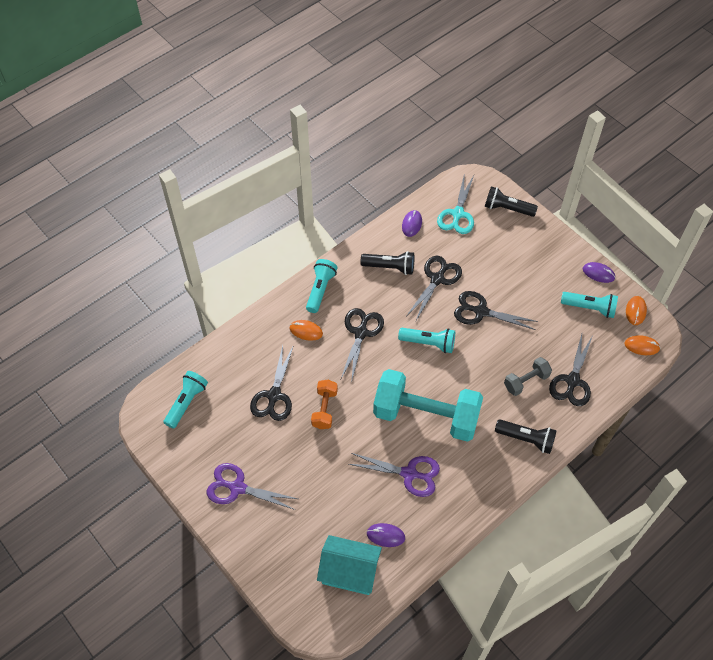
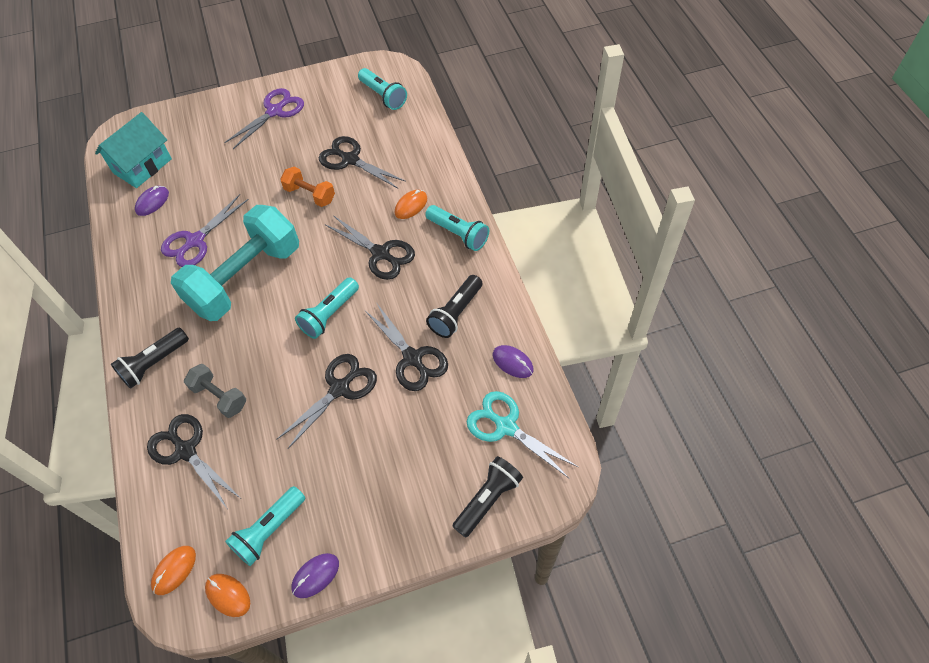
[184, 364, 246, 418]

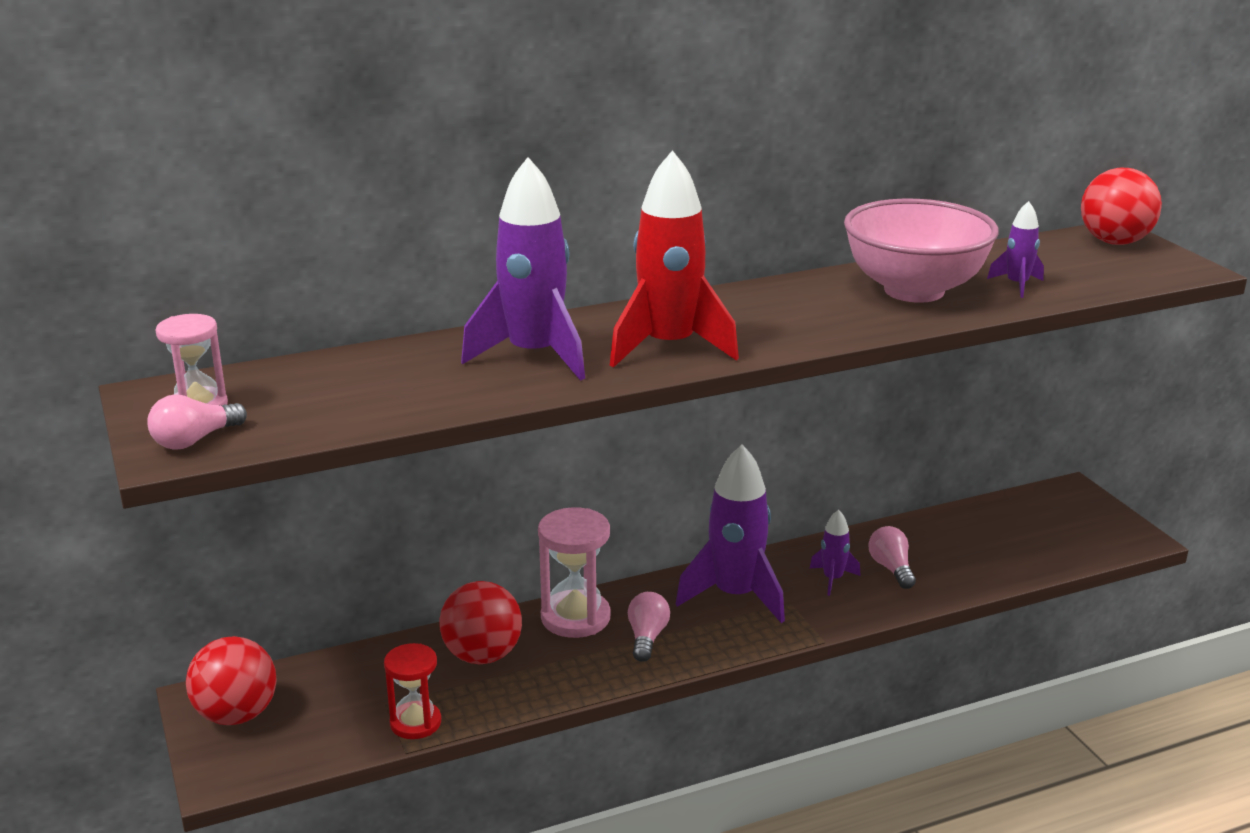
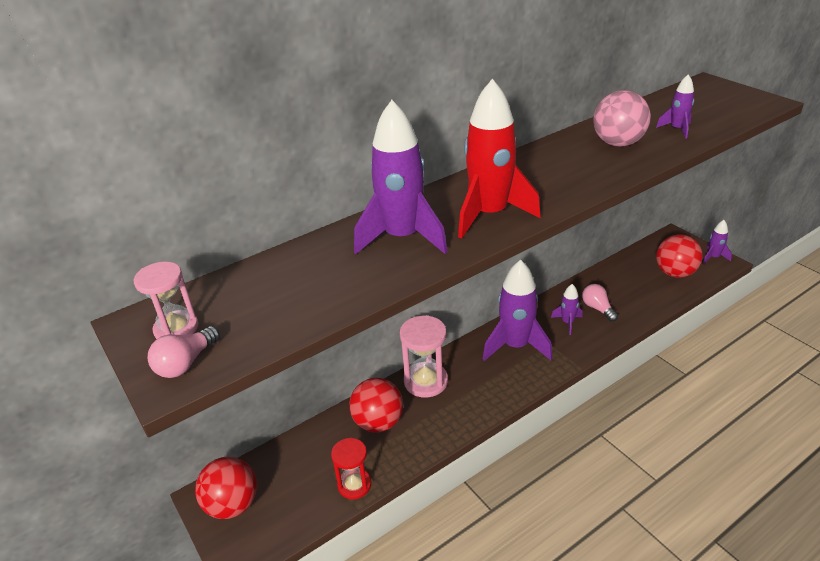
[593, 90, 651, 147]
[656, 235, 703, 278]
[703, 220, 732, 264]
[628, 592, 670, 662] (first image)

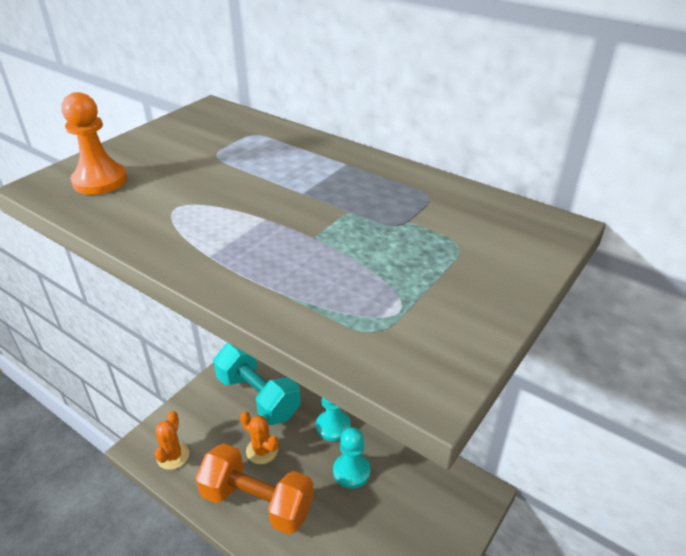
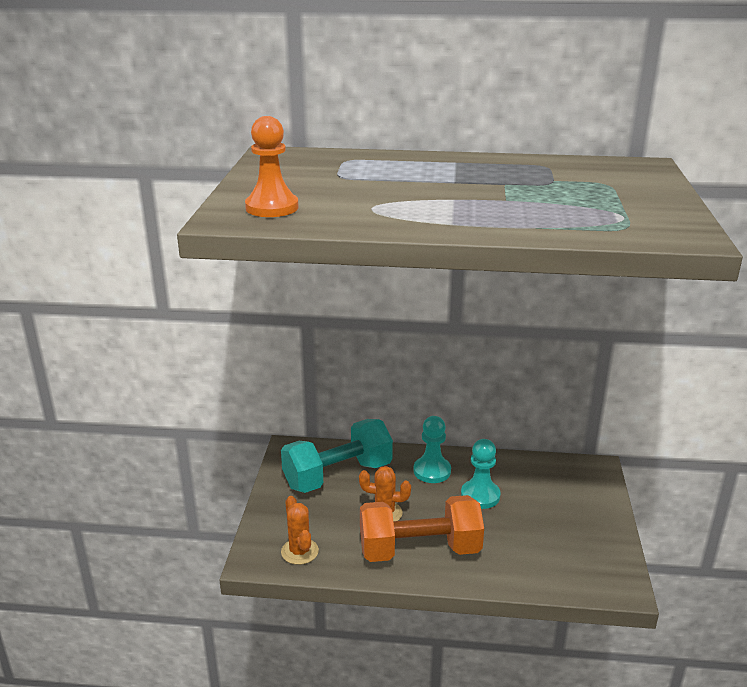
[281, 419, 393, 493]

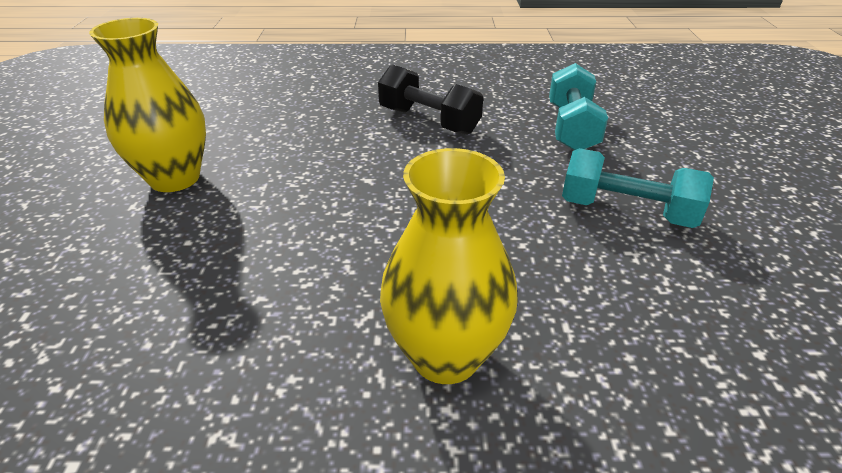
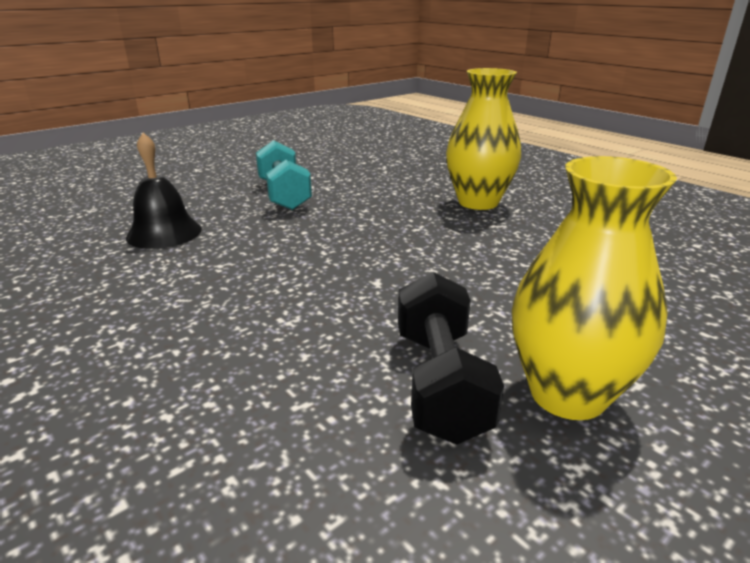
[126, 133, 202, 249]
[398, 272, 504, 444]

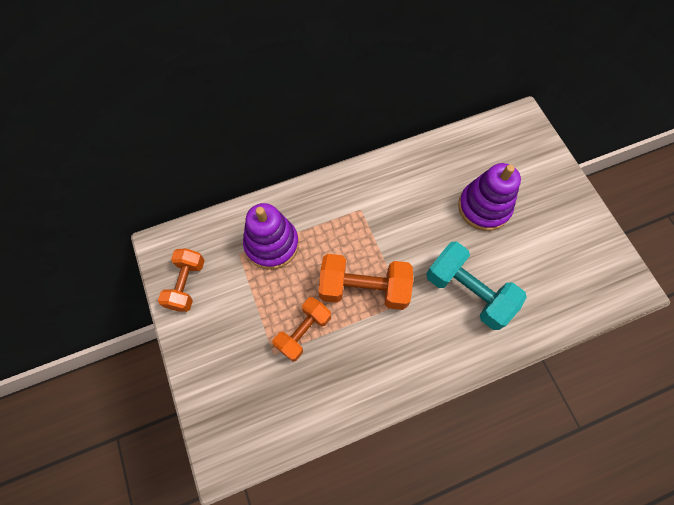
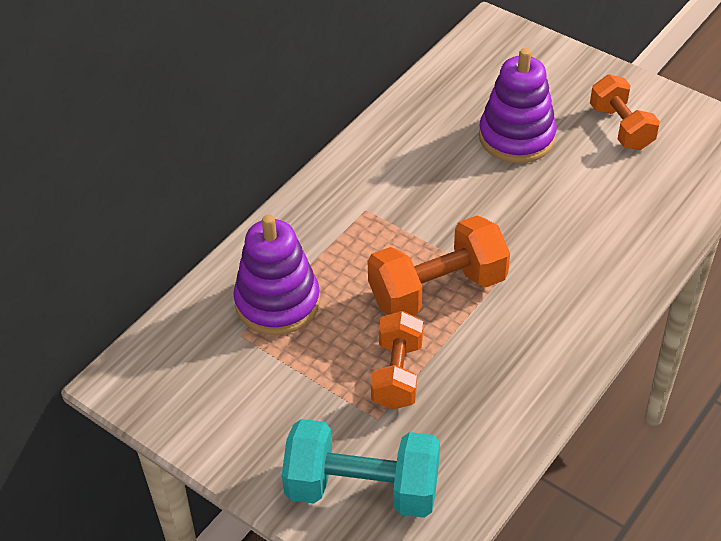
[282, 419, 440, 518]
[590, 75, 660, 150]

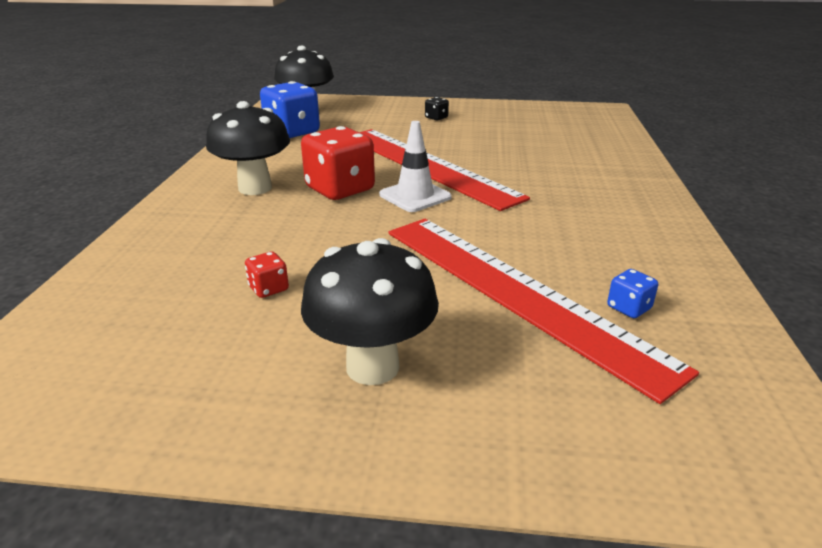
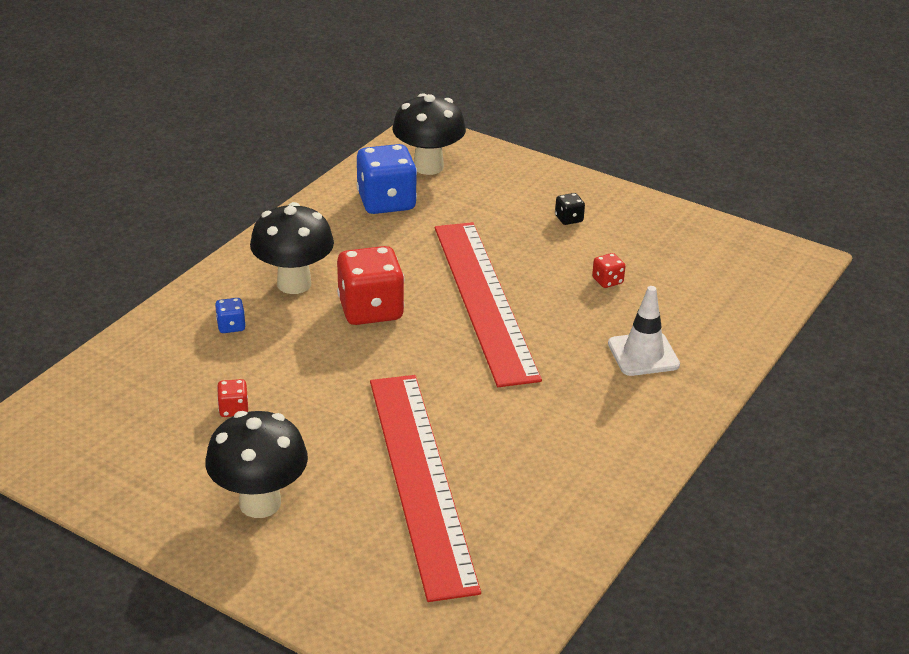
[215, 298, 246, 333]
[592, 253, 625, 288]
[608, 286, 680, 376]

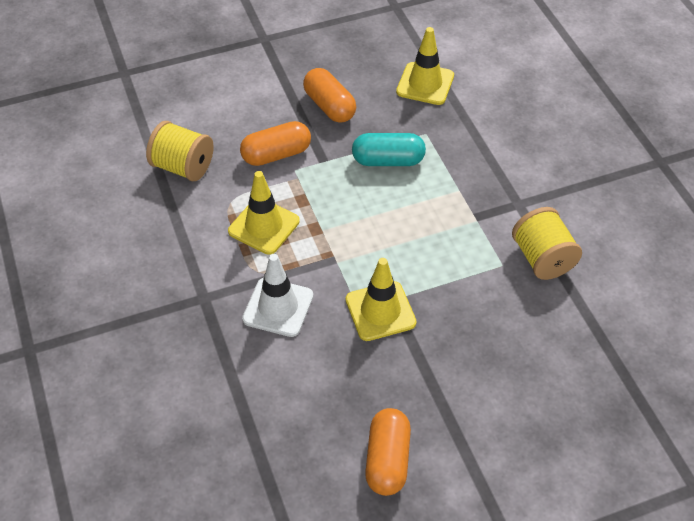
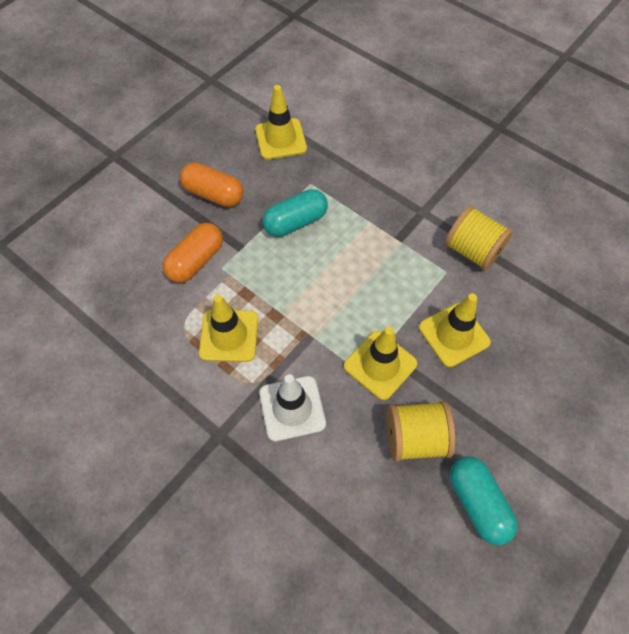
[387, 401, 456, 462]
[419, 293, 491, 367]
[450, 456, 518, 545]

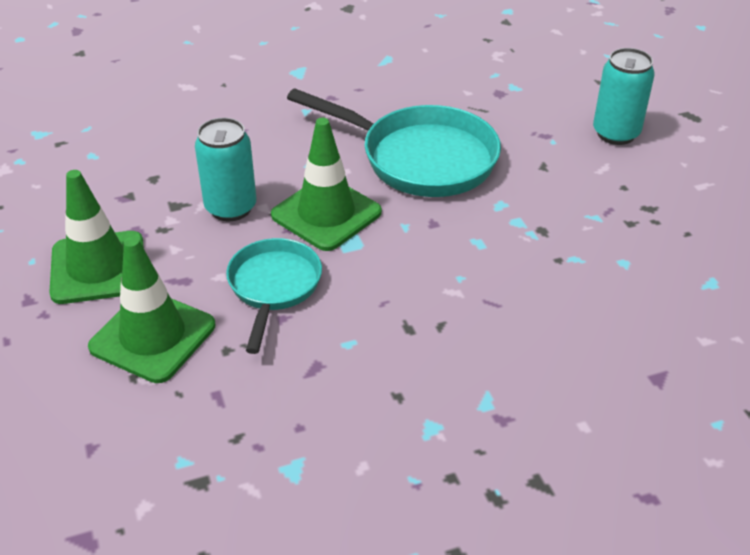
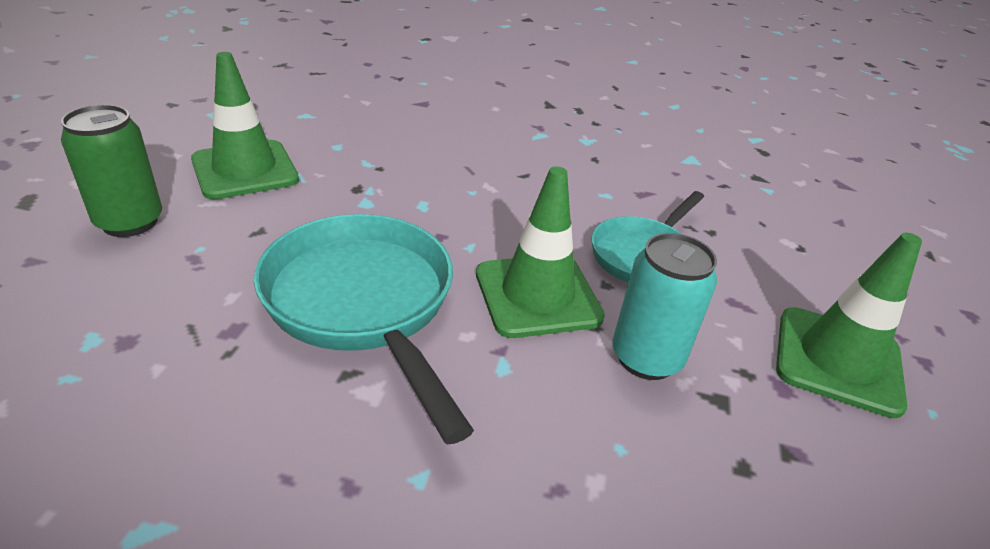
[61, 104, 162, 237]
[191, 52, 299, 199]

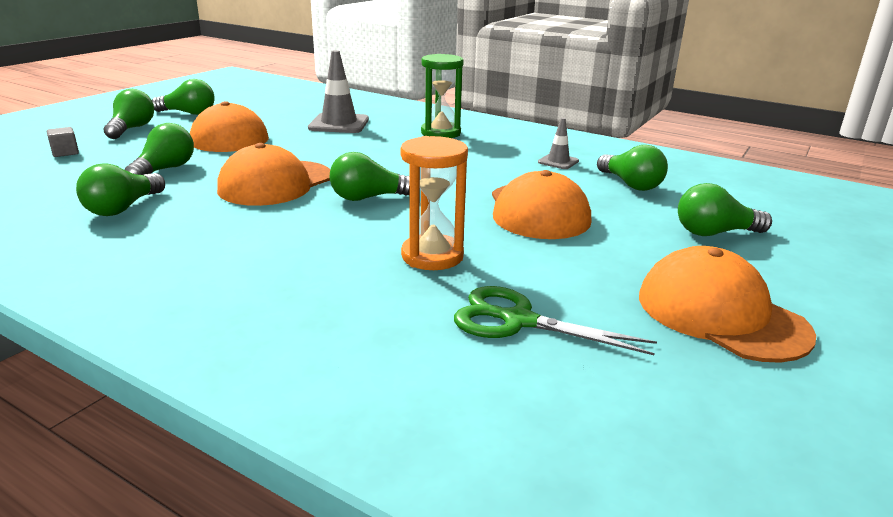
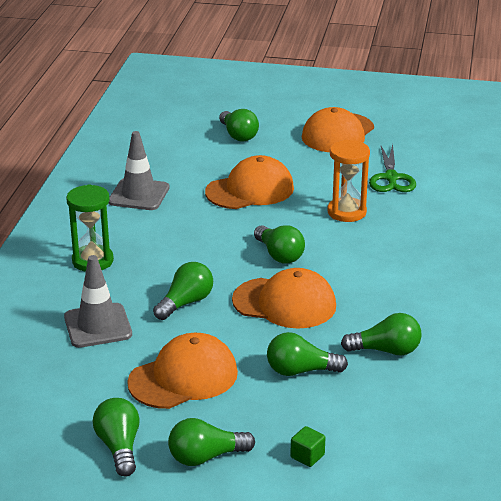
[109, 131, 169, 210]
[153, 262, 213, 320]
[290, 426, 325, 467]

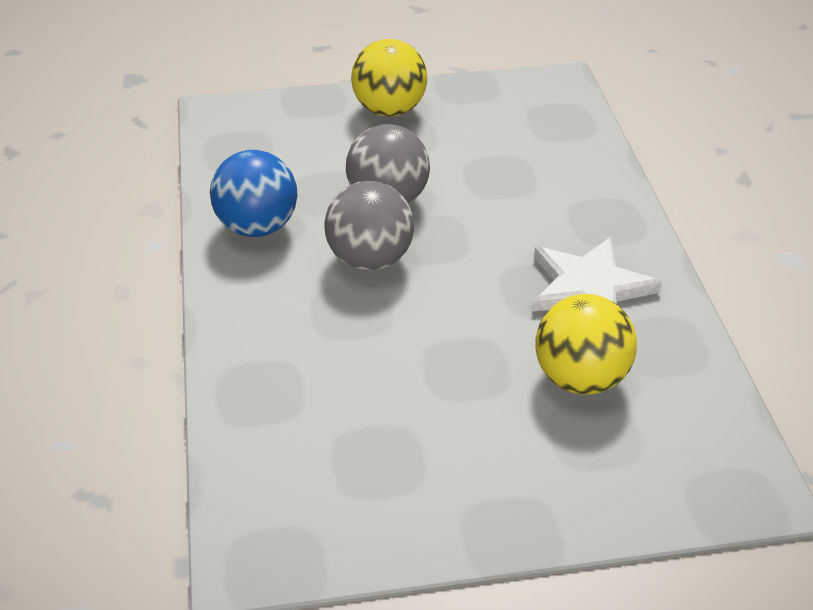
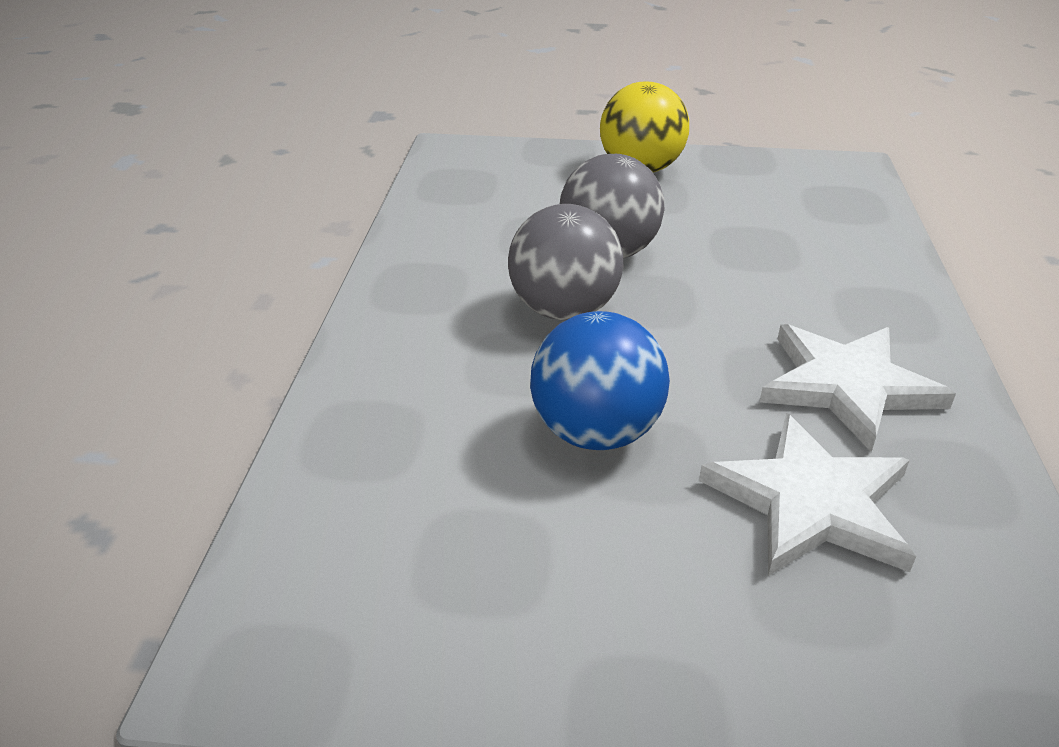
[530, 311, 670, 450]
[699, 413, 916, 576]

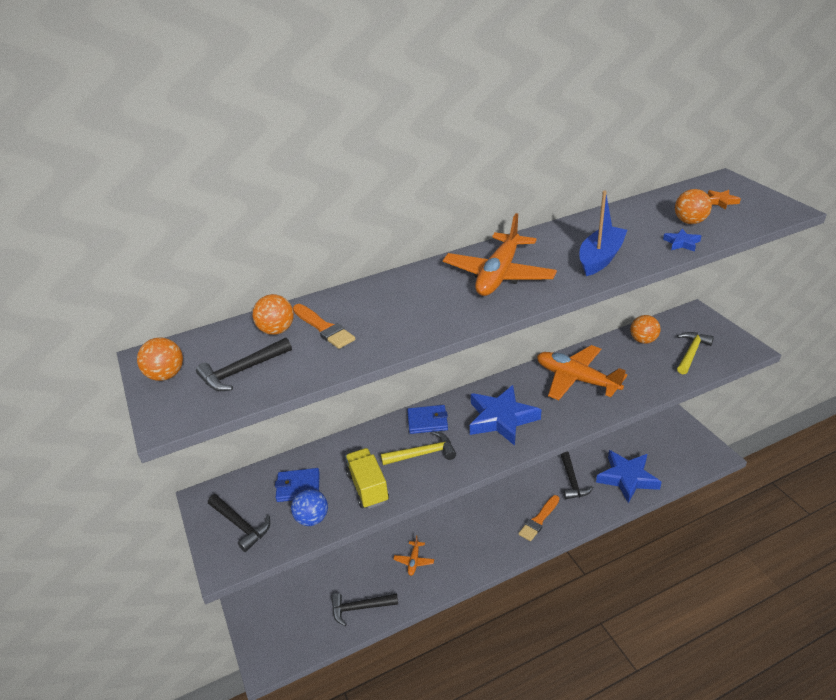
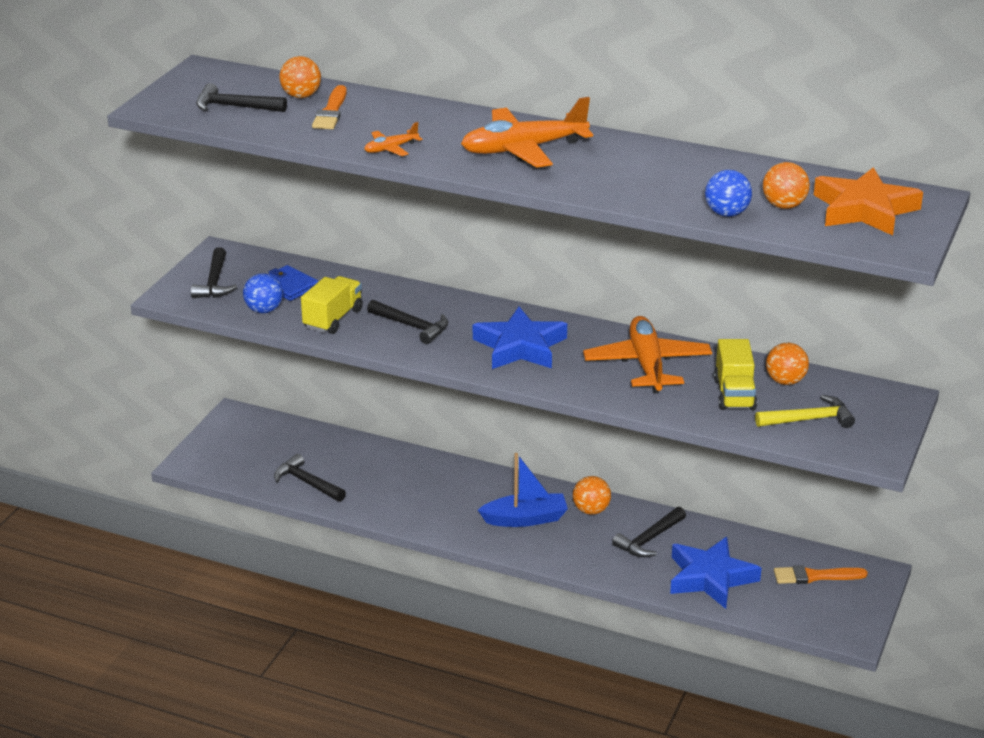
[365, 122, 422, 156]
[367, 300, 448, 344]
[478, 453, 568, 527]
[573, 476, 611, 515]
[705, 170, 752, 217]
[714, 339, 757, 410]
[774, 565, 868, 584]
[814, 167, 923, 235]
[407, 405, 448, 434] (first image)

